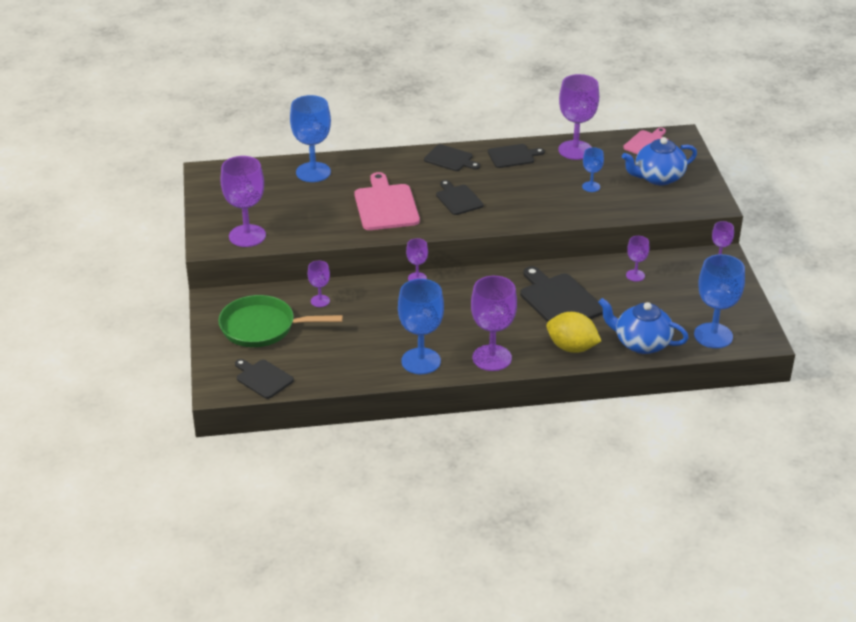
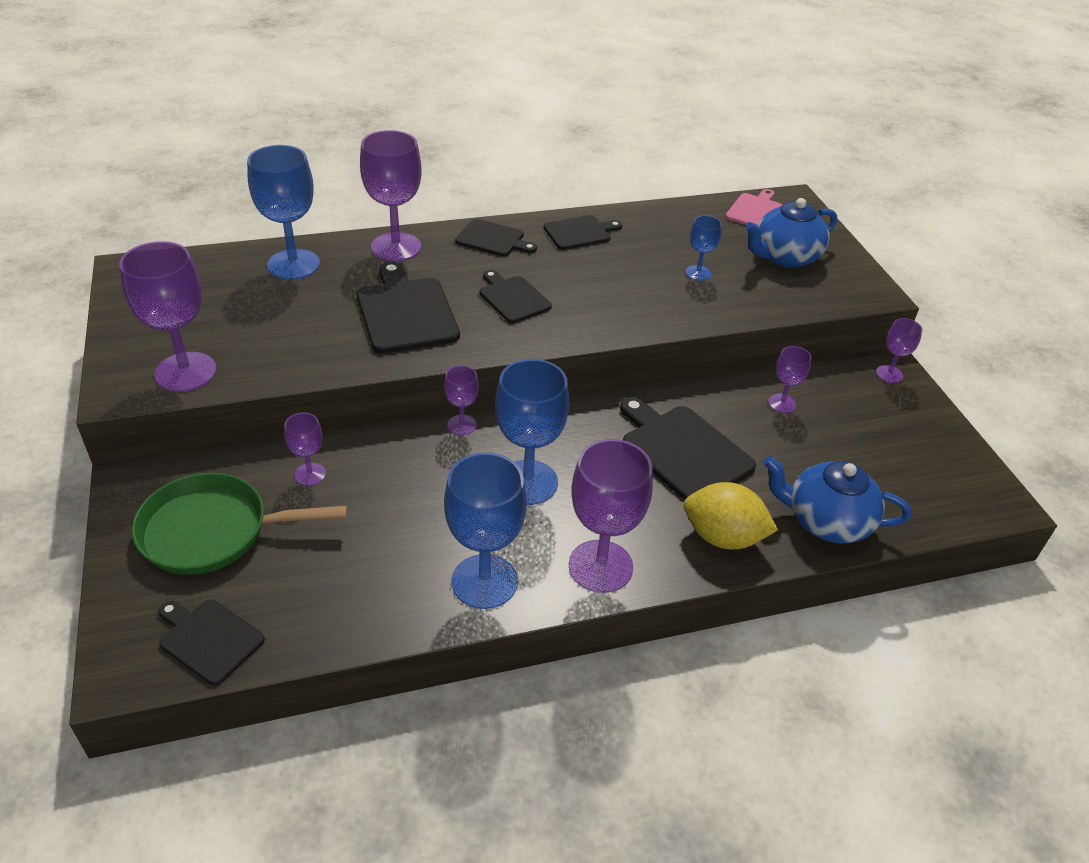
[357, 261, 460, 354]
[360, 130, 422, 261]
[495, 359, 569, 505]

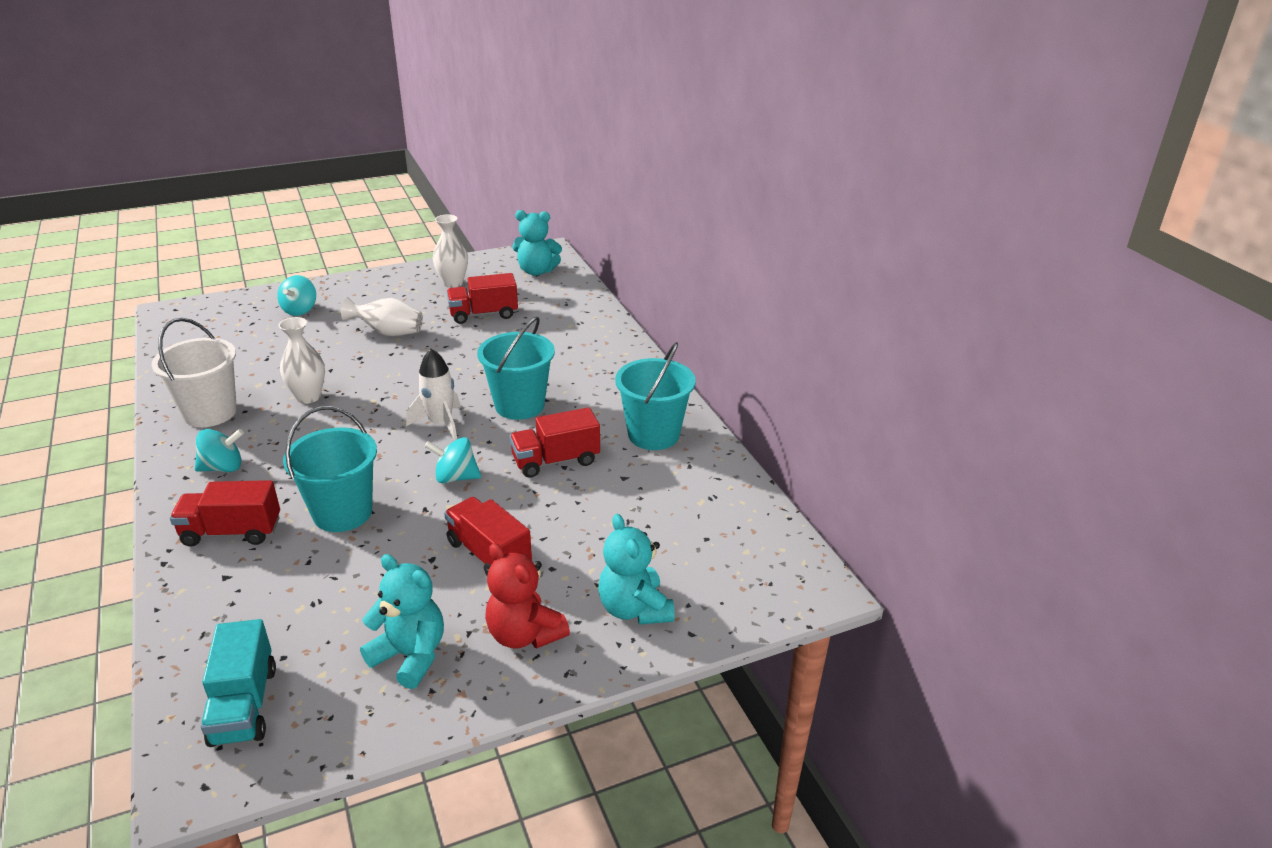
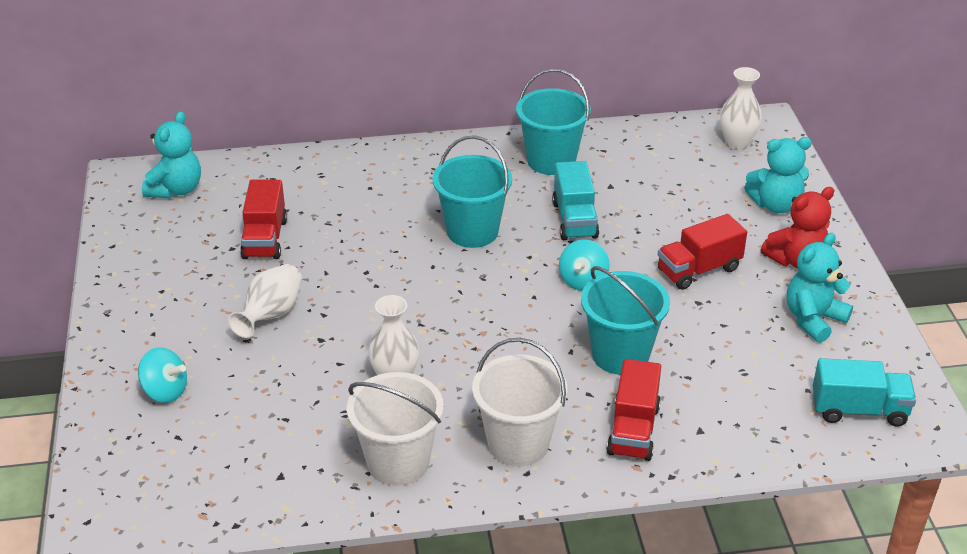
[472, 338, 567, 466]
[552, 161, 599, 240]
[720, 67, 762, 150]
[406, 349, 460, 440] (first image)

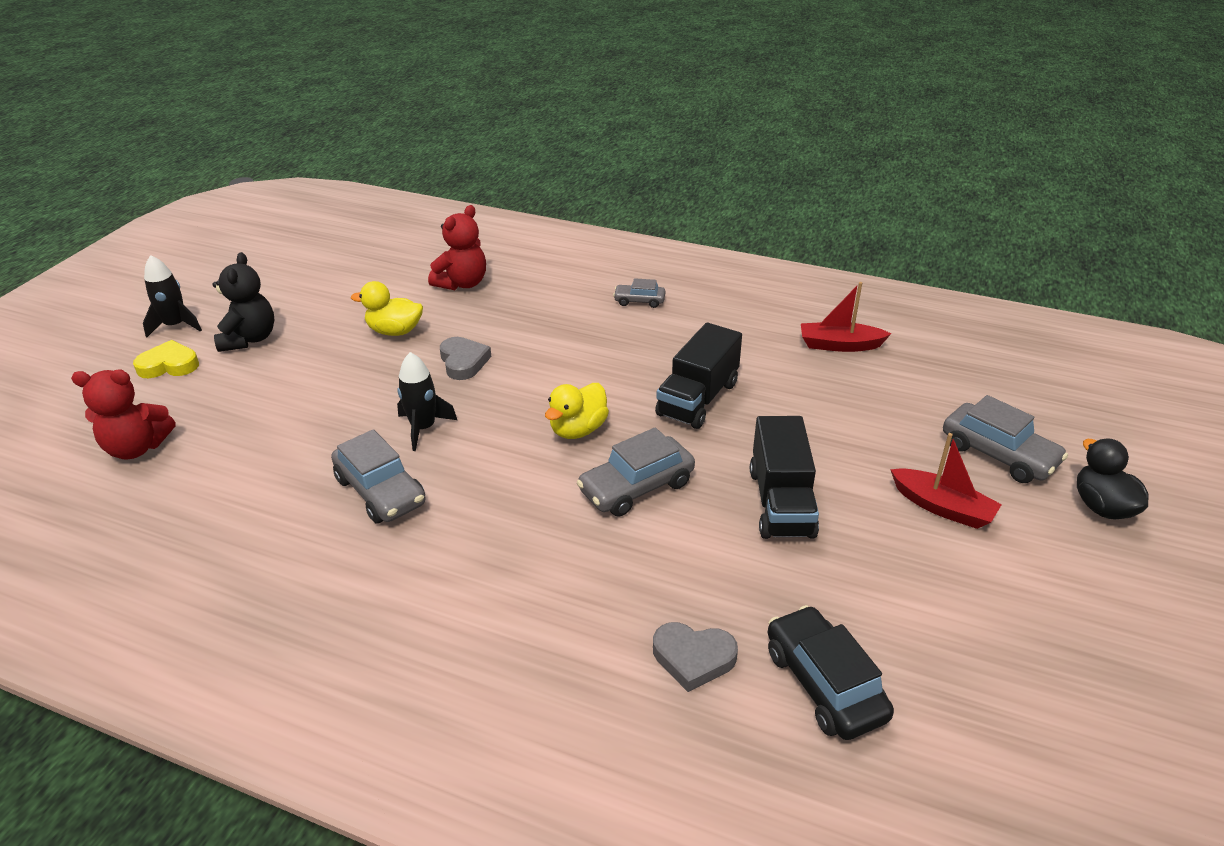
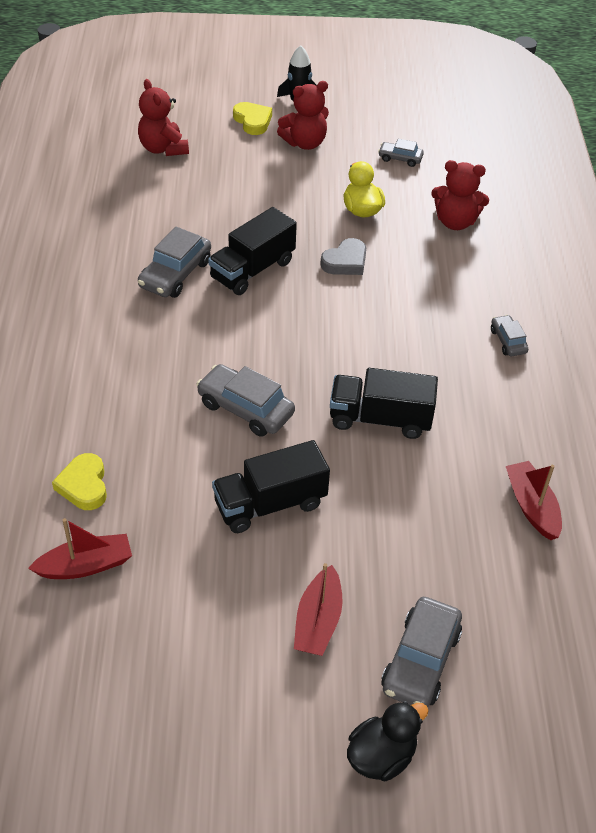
[28, 518, 132, 579]
[52, 453, 107, 510]
[208, 207, 297, 295]
[277, 81, 329, 150]
[378, 139, 424, 167]
[545, 383, 609, 439] (first image)

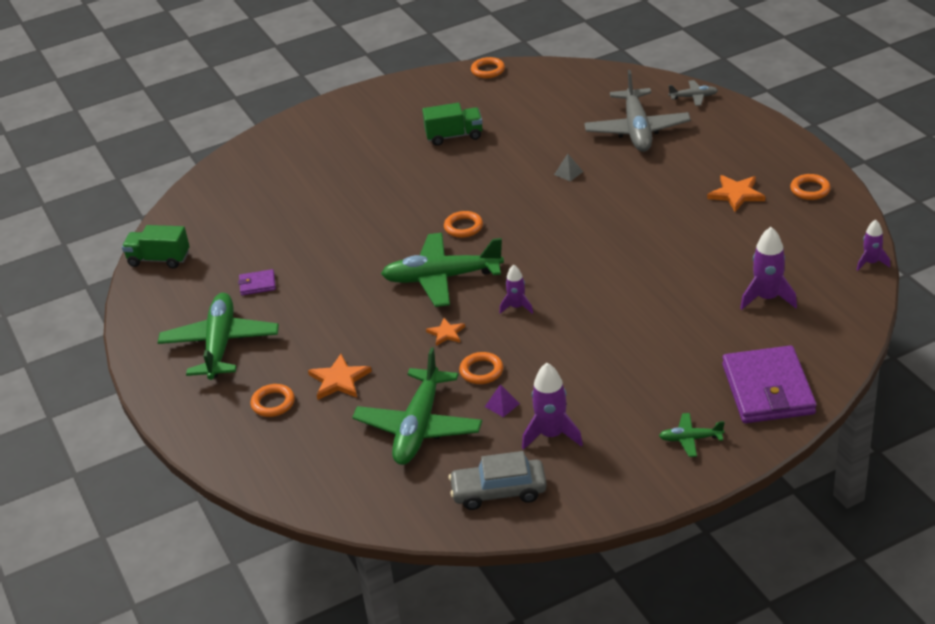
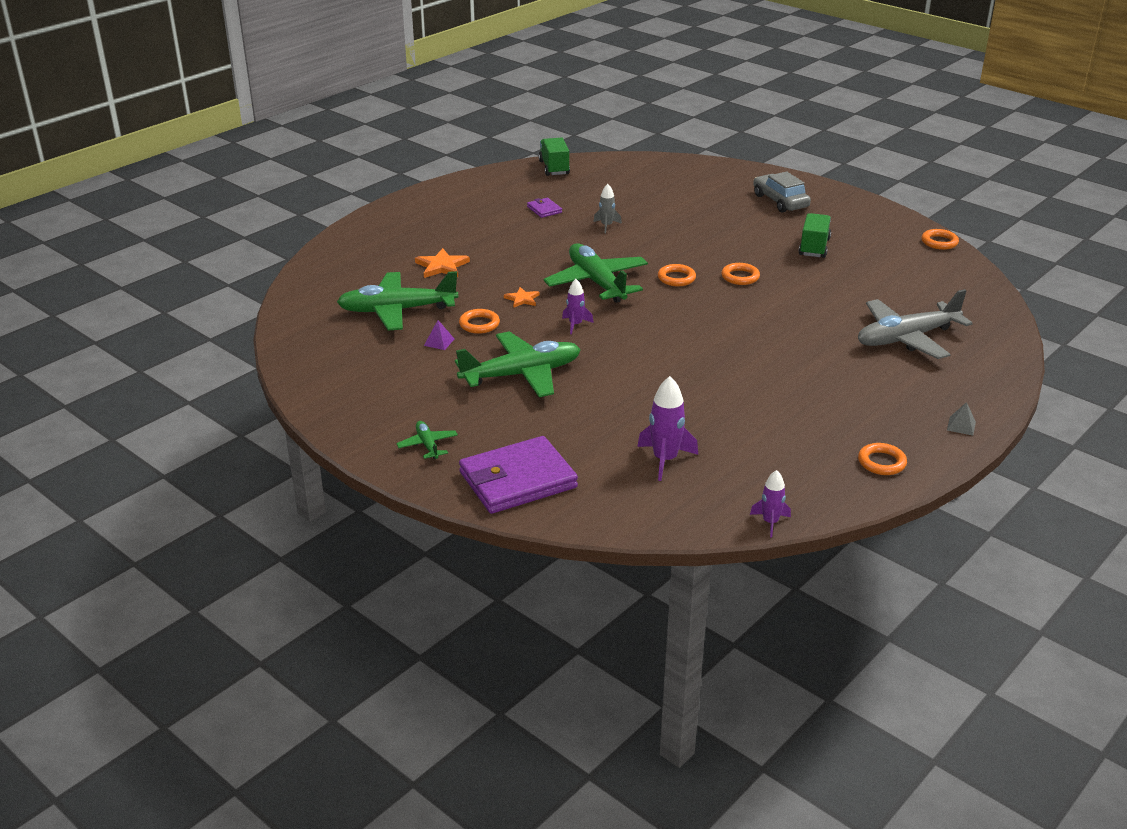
[455, 331, 581, 397]
[593, 184, 622, 233]
[721, 263, 760, 285]
[753, 171, 811, 213]
[798, 213, 831, 258]
[947, 402, 976, 436]
[522, 363, 583, 450] (first image)
[668, 80, 718, 106] (first image)
[707, 175, 765, 212] (first image)

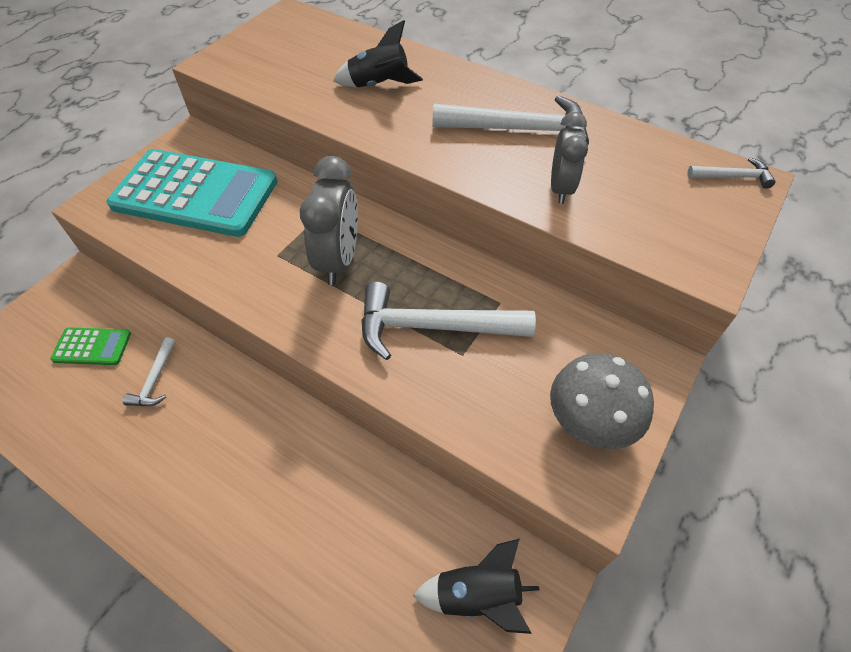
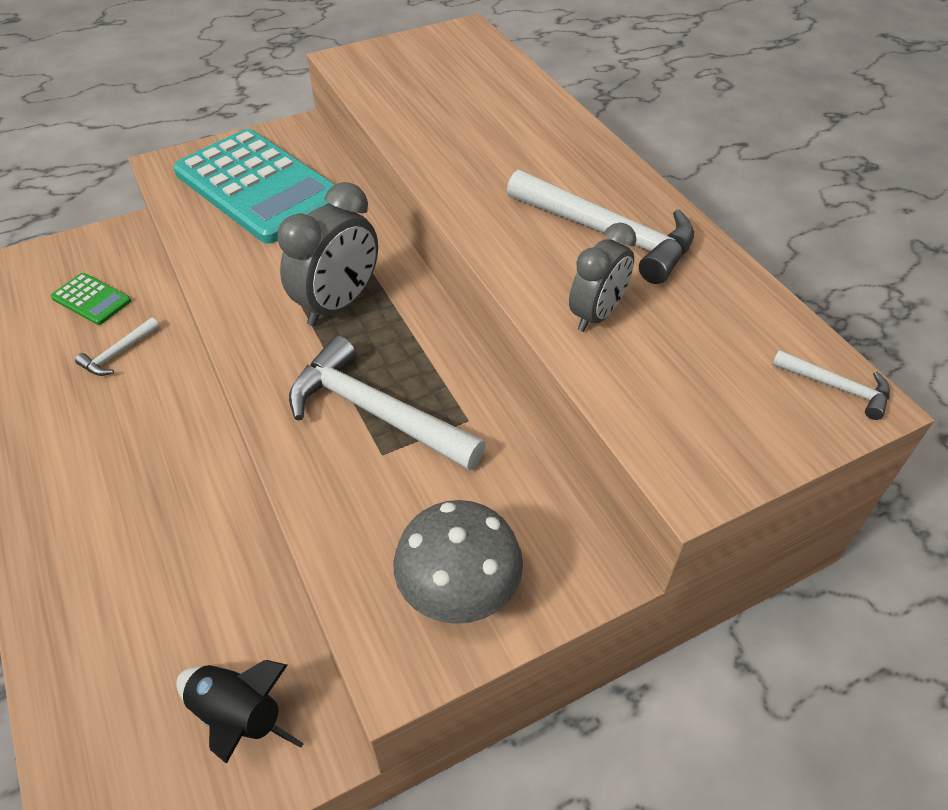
[333, 20, 423, 87] (first image)

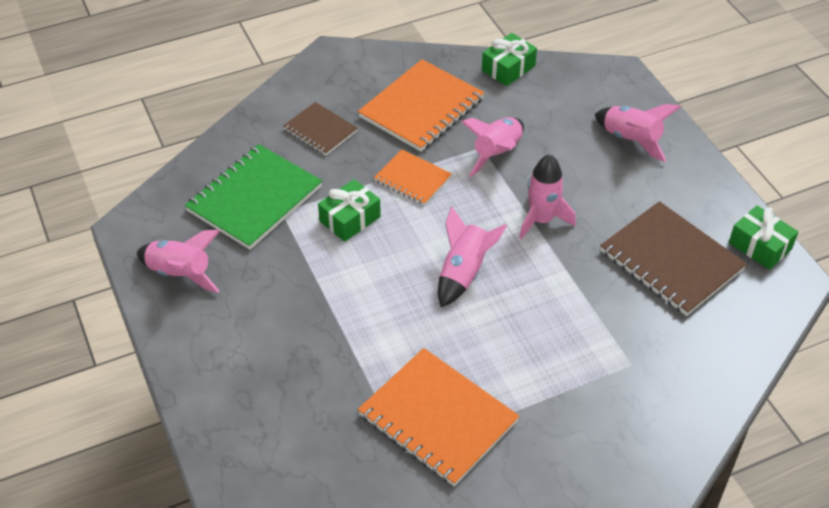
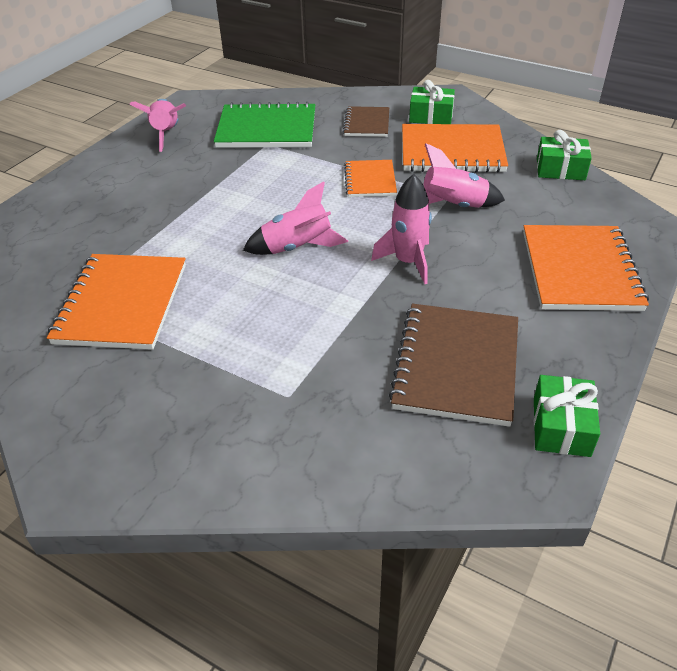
[409, 80, 455, 124]
[523, 225, 649, 311]

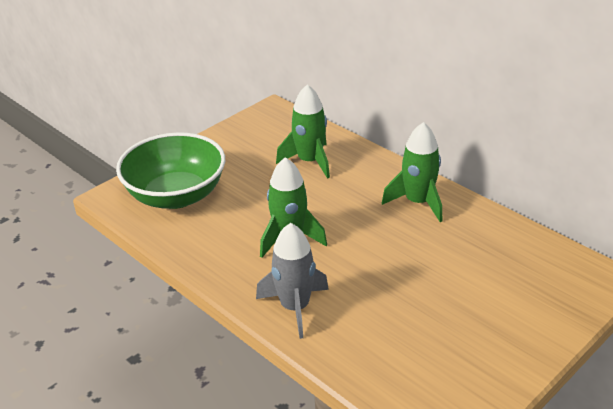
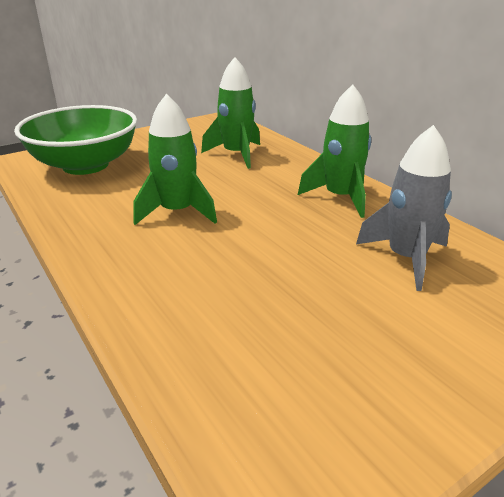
[356, 125, 452, 291]

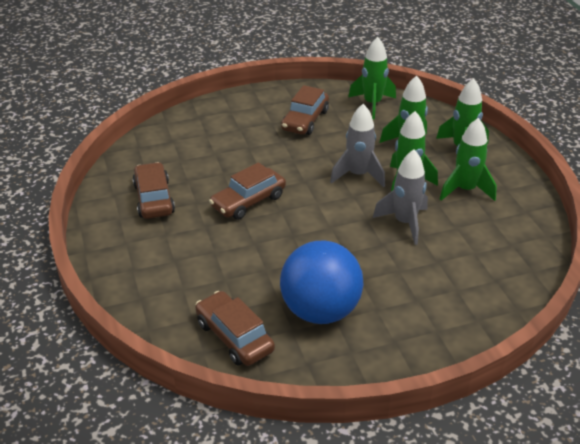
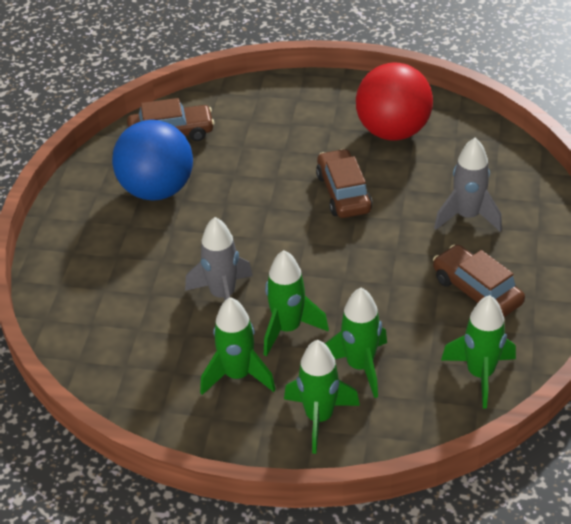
[356, 63, 433, 141]
[434, 138, 502, 232]

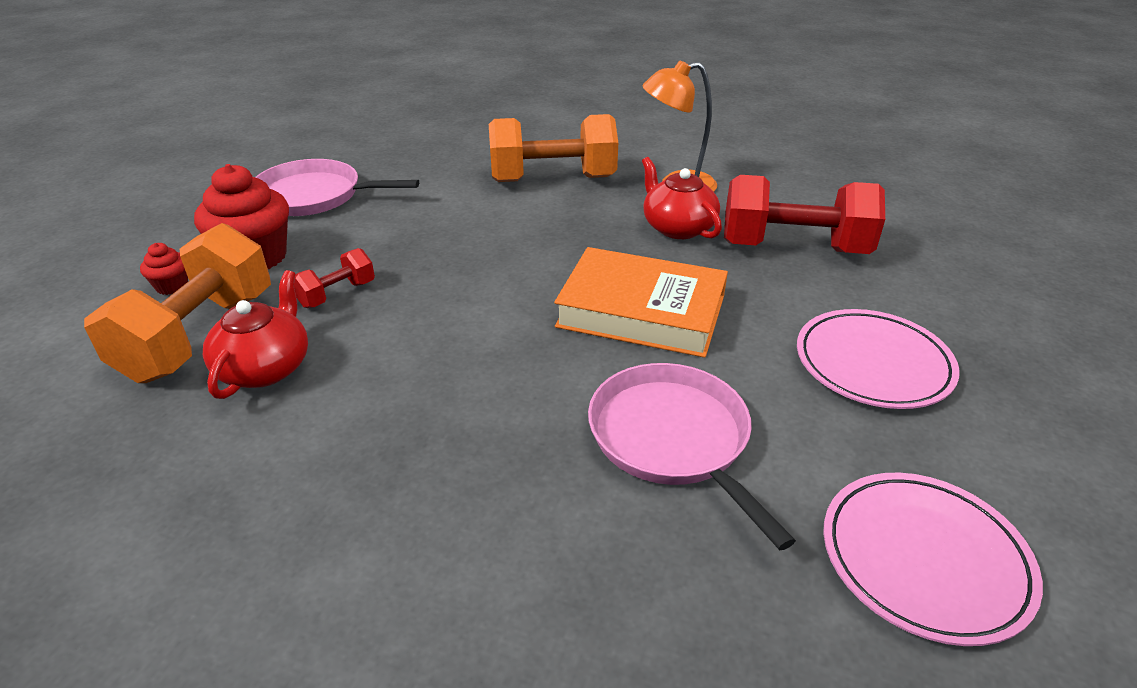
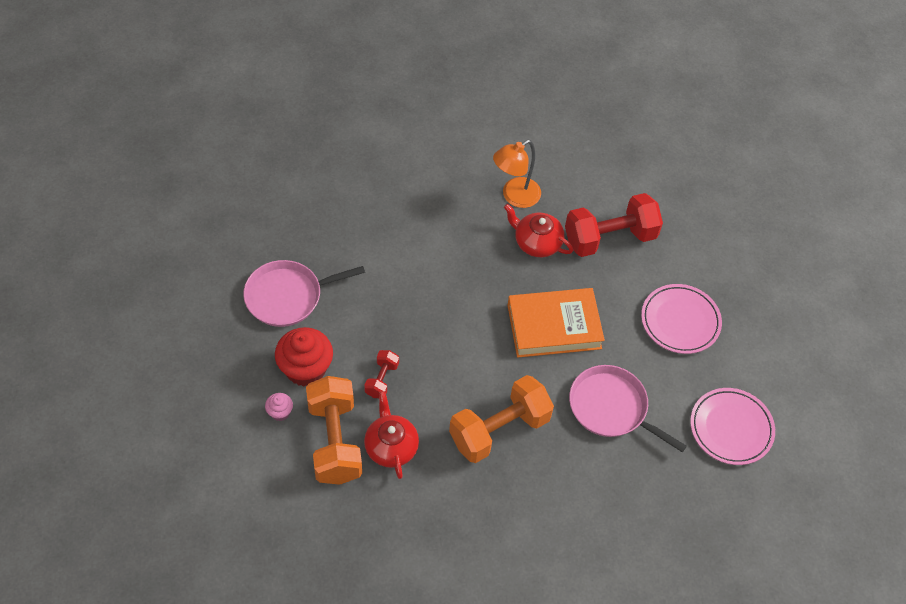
[265, 393, 293, 421]
[449, 375, 554, 463]

